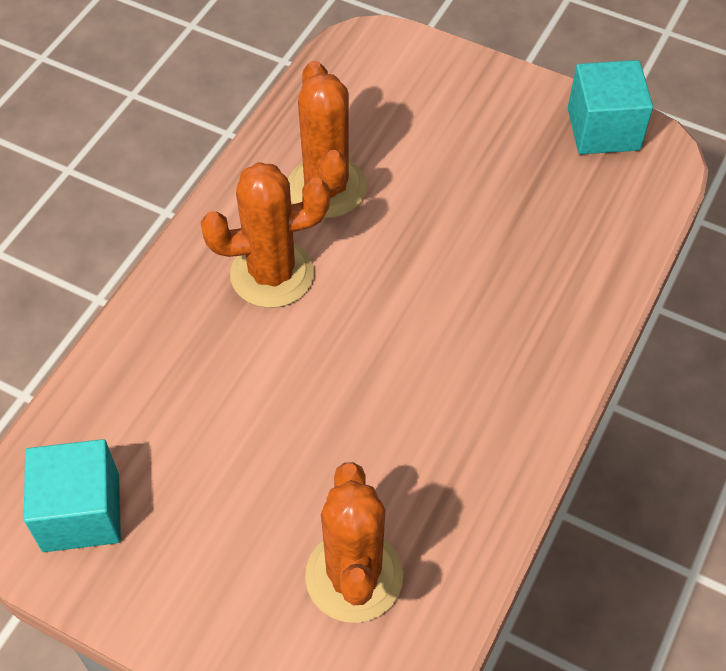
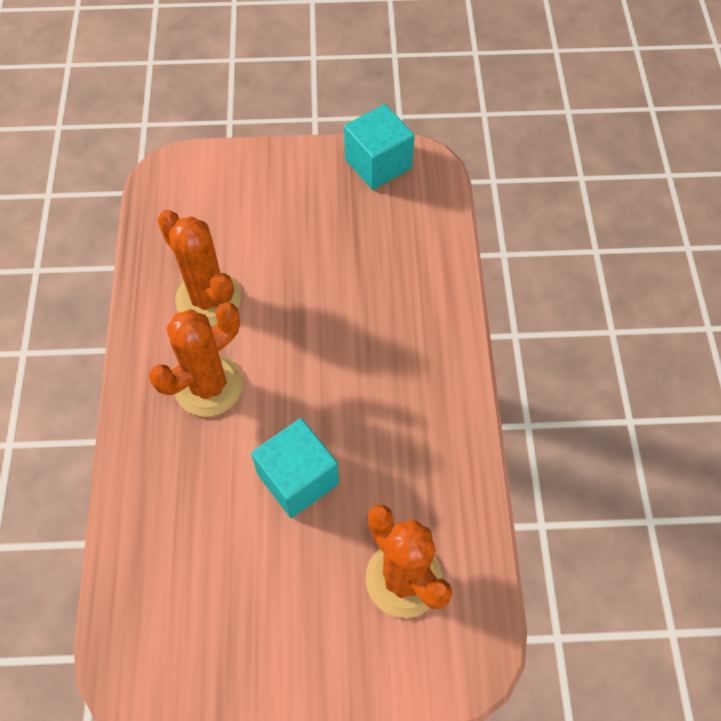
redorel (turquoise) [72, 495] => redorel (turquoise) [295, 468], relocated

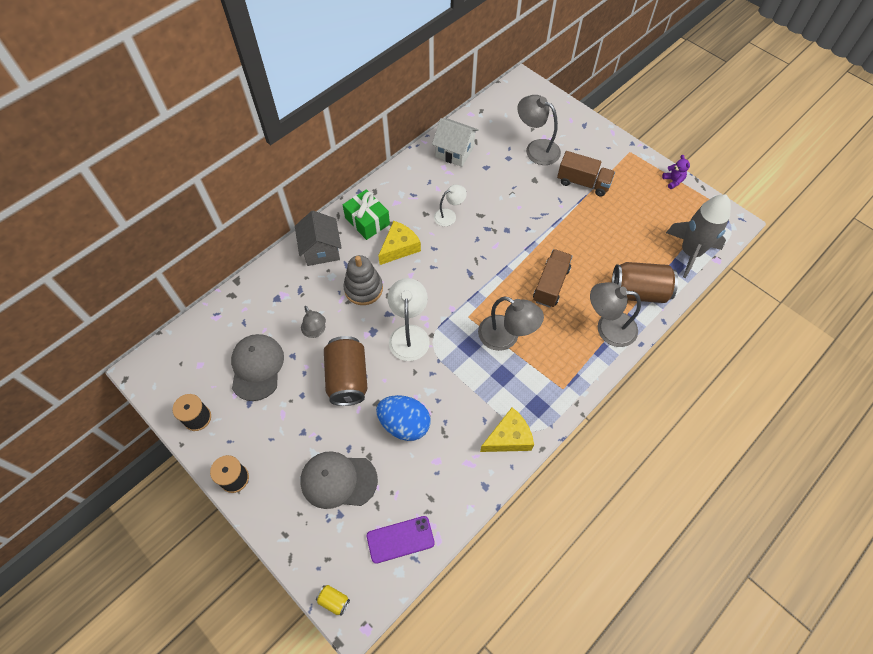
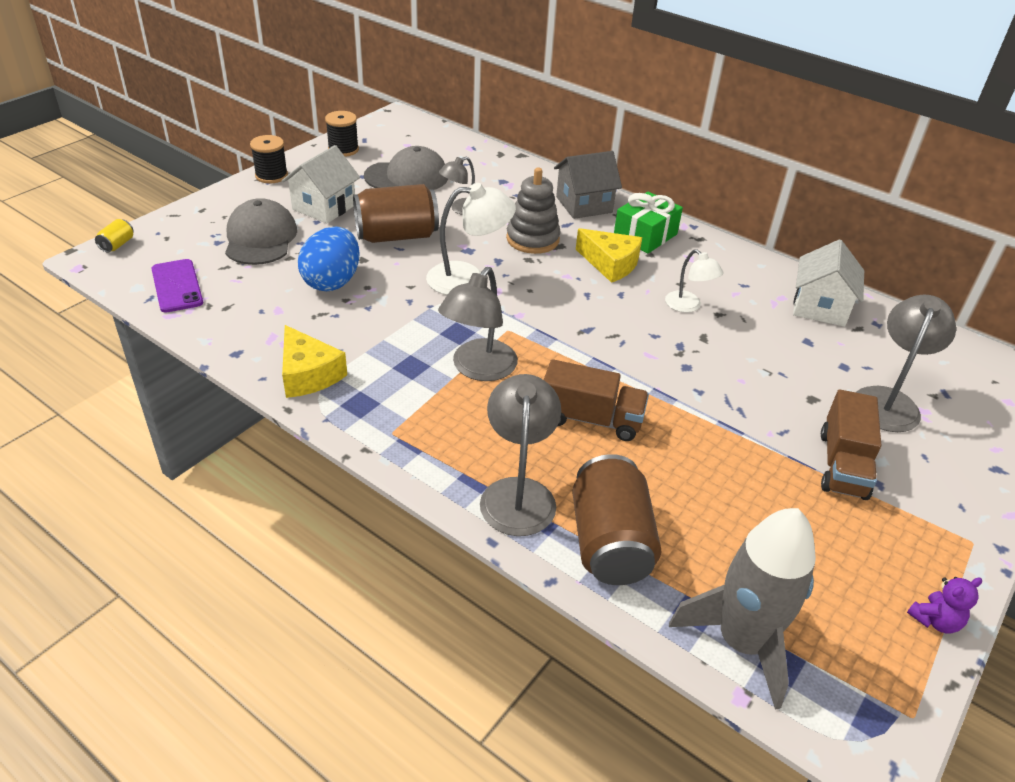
nothing => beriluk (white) [321, 184]

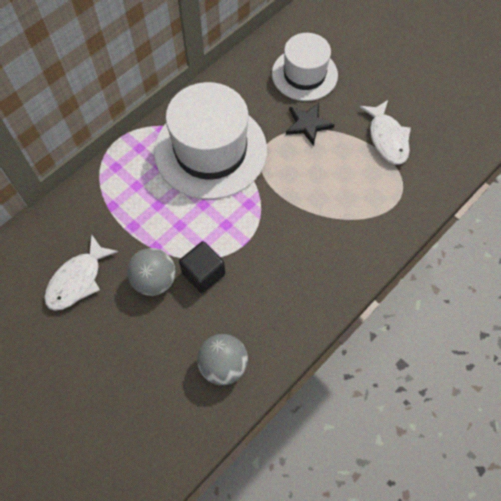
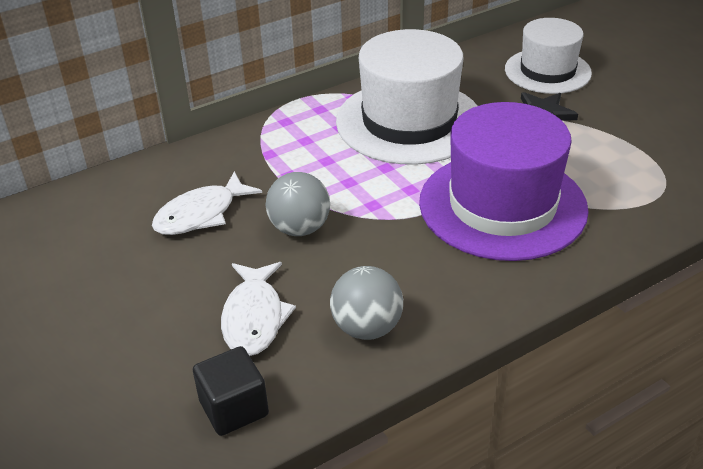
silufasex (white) [385, 132] => silufasex (white) [258, 309], relocated
redorel (black) [202, 267] => redorel (black) [231, 391], relocated
nothing => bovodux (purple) [504, 181]

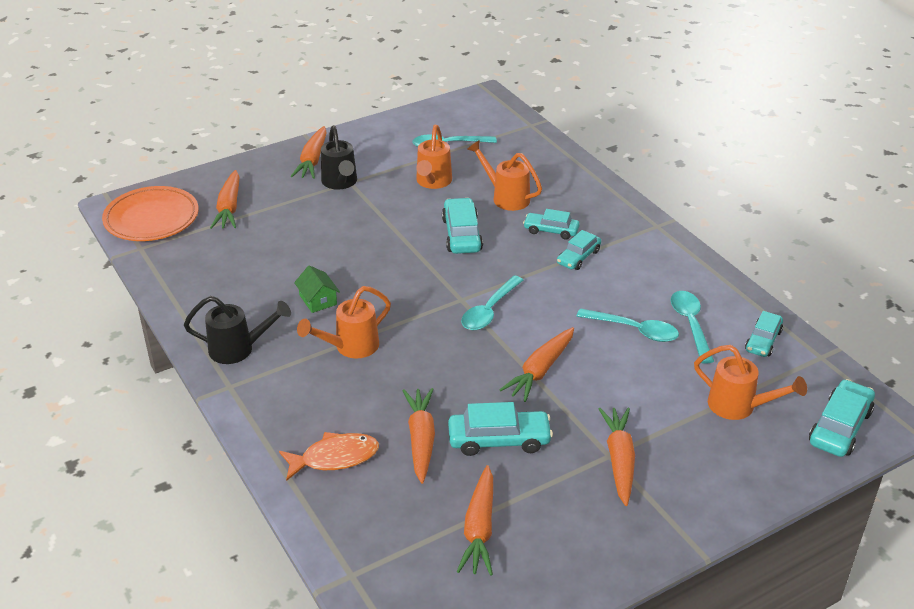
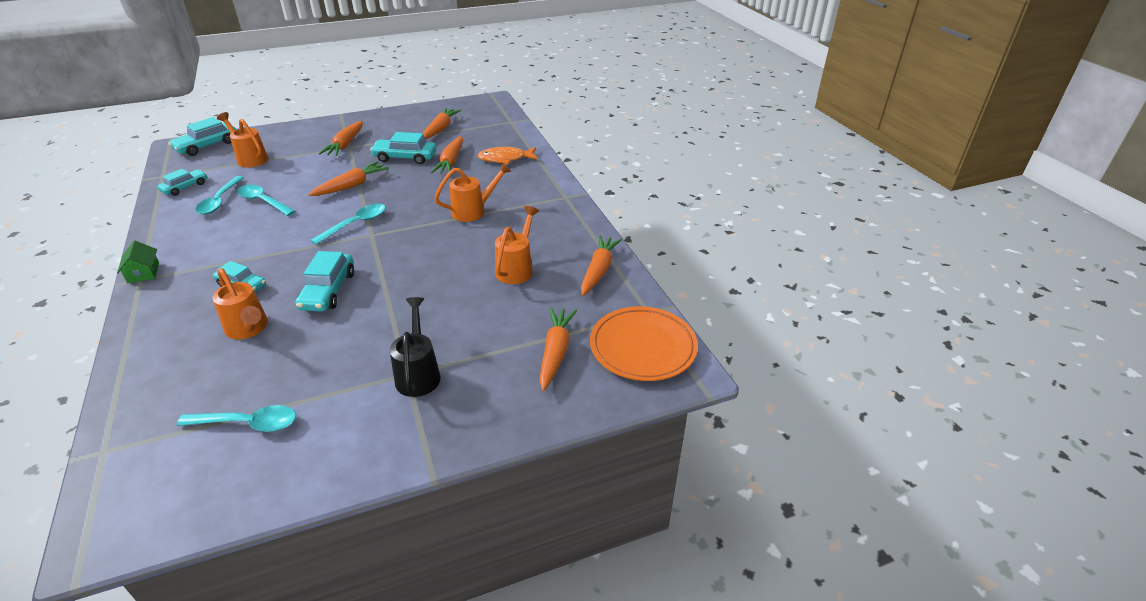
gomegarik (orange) [434, 157] => gomegarik (orange) [517, 245], relocated
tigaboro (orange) [309, 152] => tigaboro (orange) [601, 265], relocated
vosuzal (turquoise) [579, 250] => nothing
beriluk (green) [317, 289] => beriluk (green) [138, 262], relocated
gomegarik (black) [237, 330] => nothing

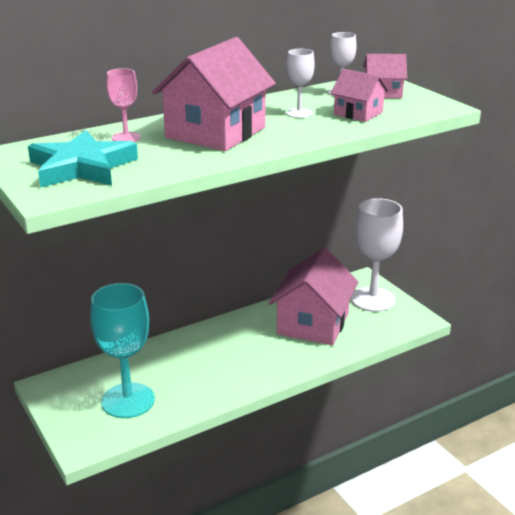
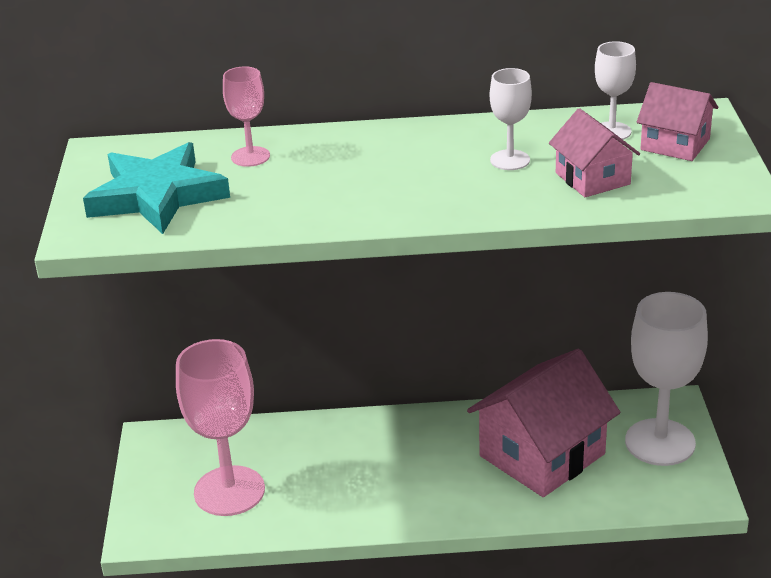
beriluk (pink) [214, 94] => nothing
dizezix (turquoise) [123, 350] => dizezix (pink) [220, 427]

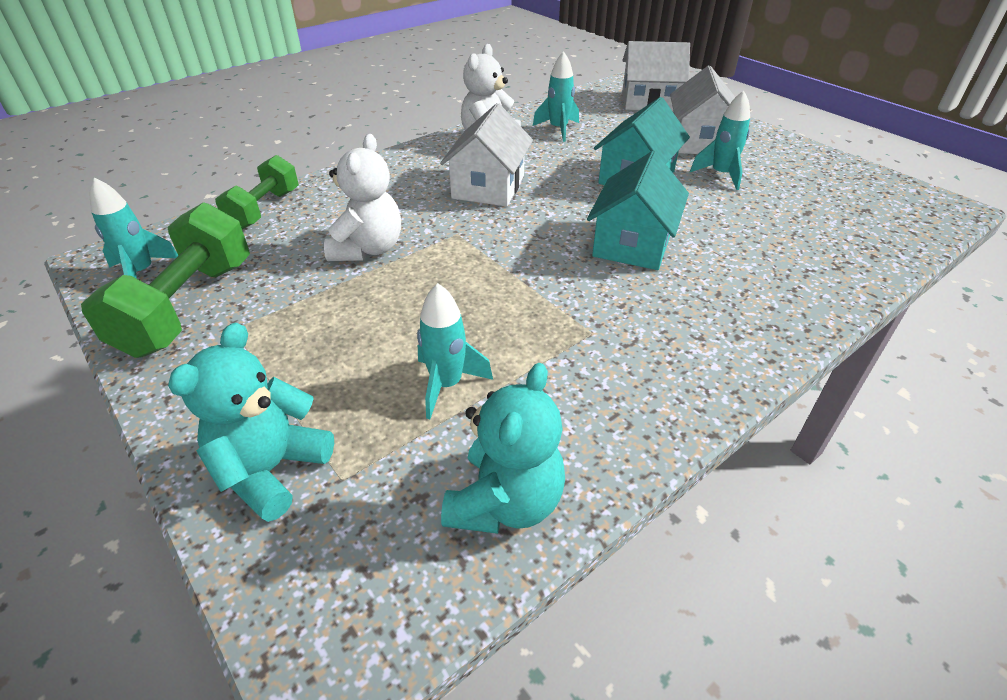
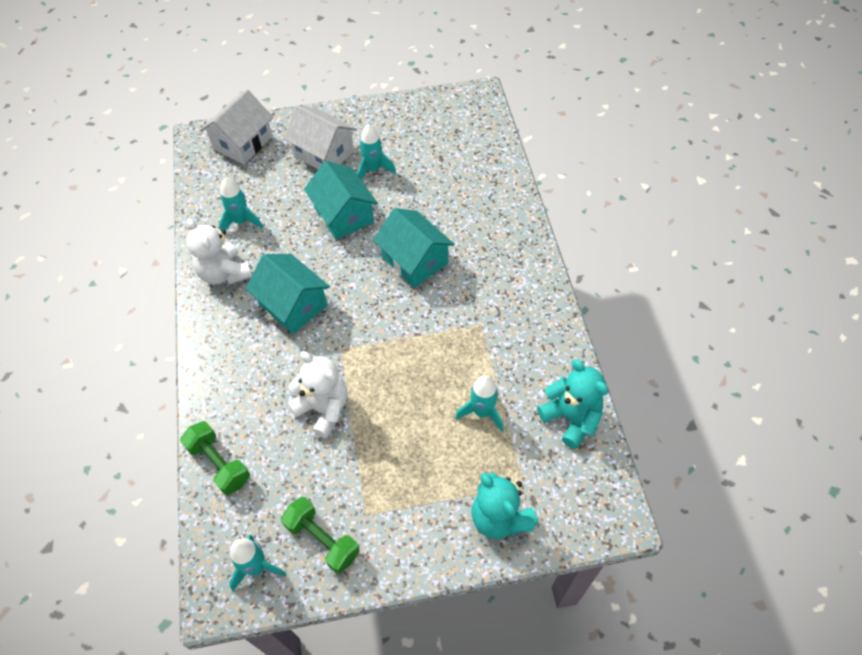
beriluk (white) [486, 155] => beriluk (turquoise) [288, 294]
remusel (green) [165, 280] => remusel (green) [320, 535], x0.65

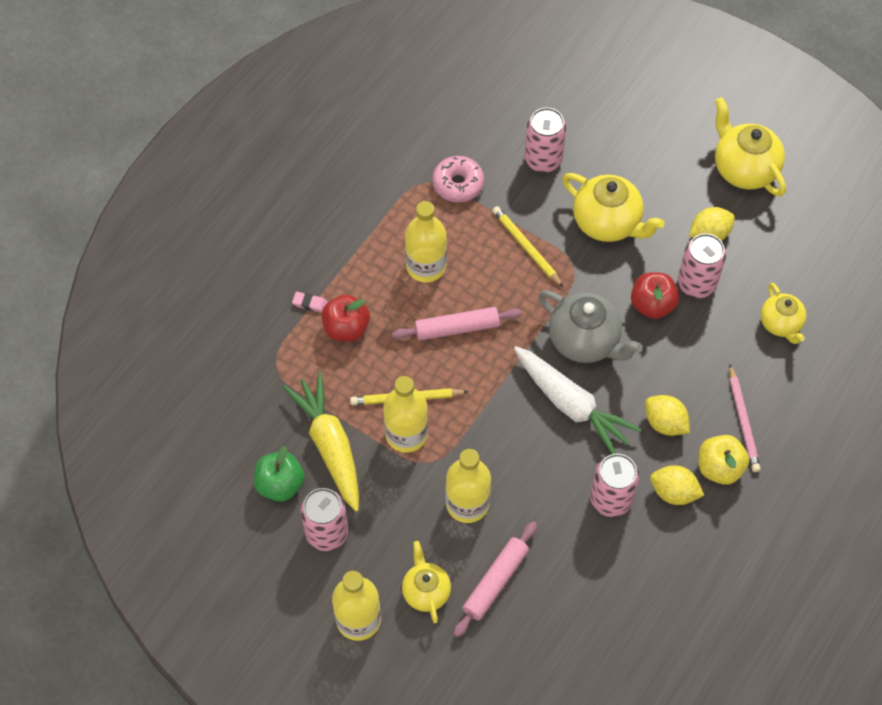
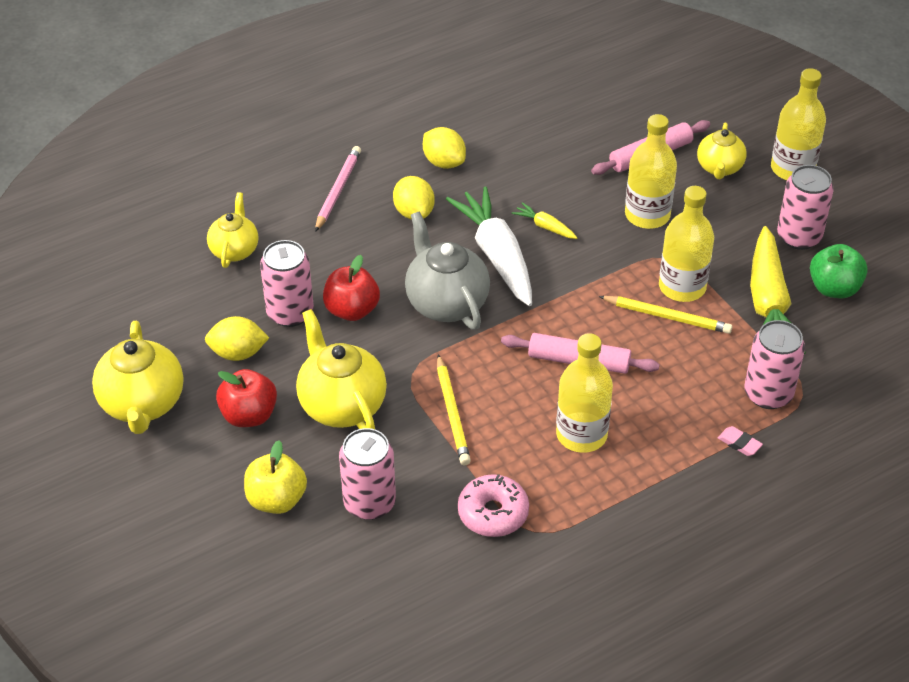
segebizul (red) [345, 318] => segebizul (red) [246, 398], relocated
segebizul (yellow) [723, 460] => segebizul (yellow) [275, 477], relocated
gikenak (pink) [614, 485] => gikenak (pink) [774, 364], relocated
nothing => tigaboro (yellow) [544, 220]

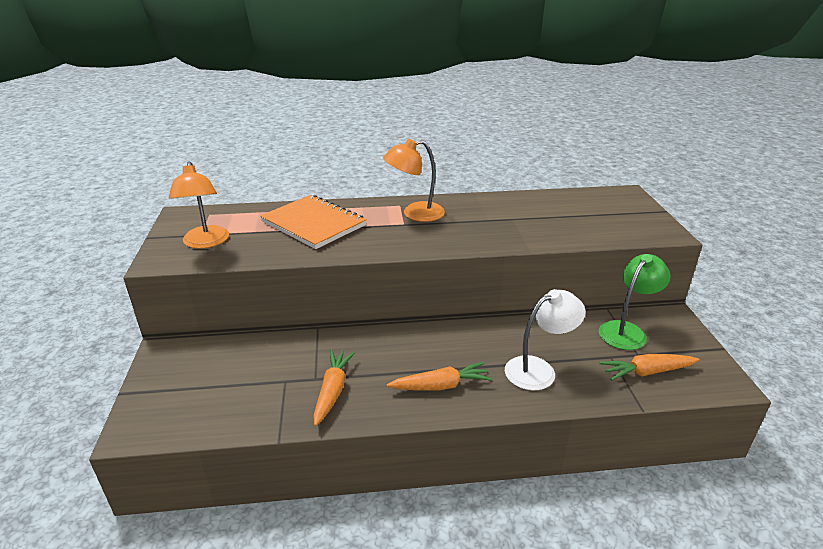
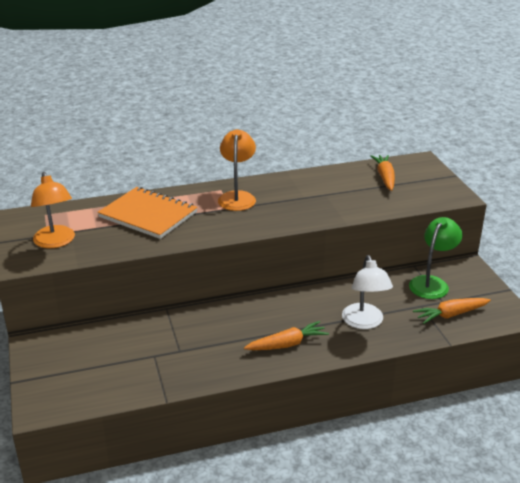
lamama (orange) [414, 180] => lamama (orange) [237, 170], 120 degrees clockwise
lamama (white) [545, 339] => lamama (white) [367, 292], 120 degrees clockwise
tigaboro (orange) [334, 387] => tigaboro (orange) [383, 173], relocated

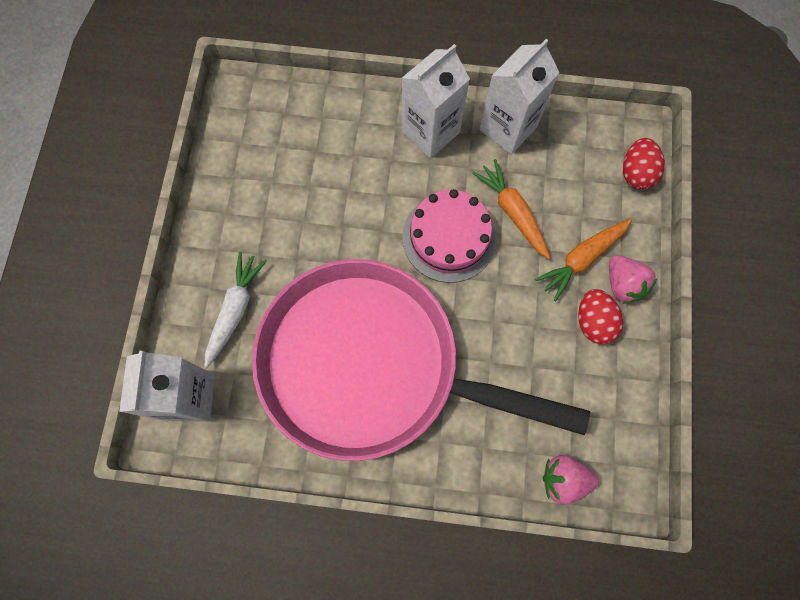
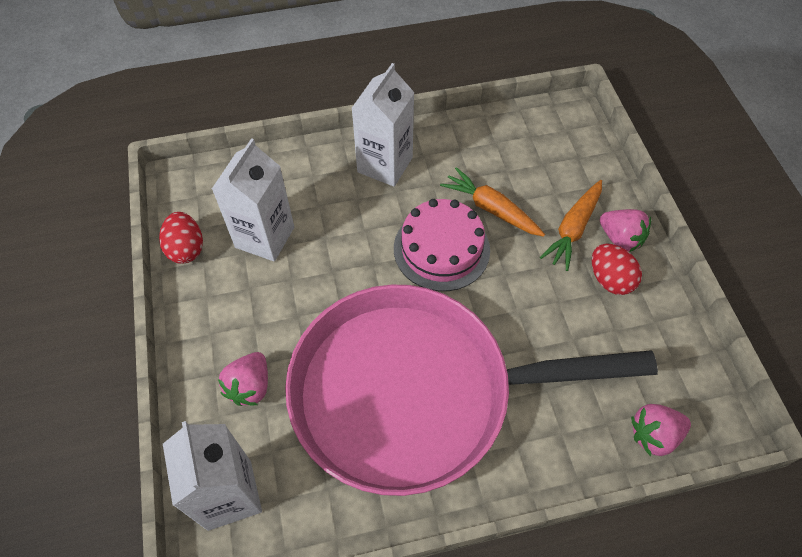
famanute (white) [520, 96] => famanute (white) [253, 199], relocated
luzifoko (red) [644, 164] => luzifoko (red) [181, 238], relocated
tigaboro (white) [235, 310] => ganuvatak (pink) [243, 379]

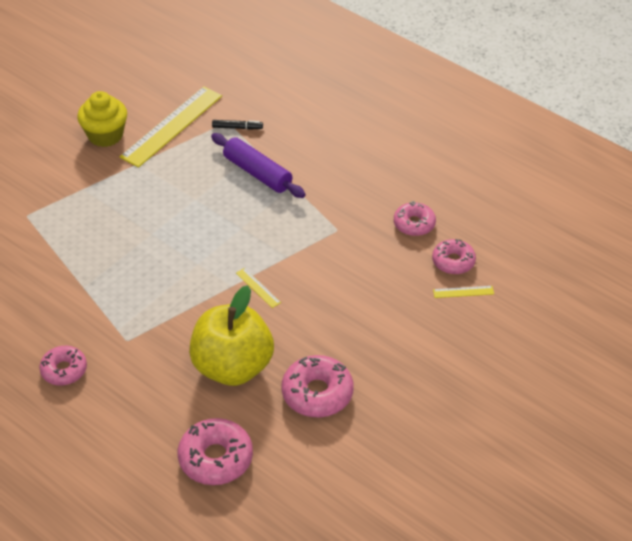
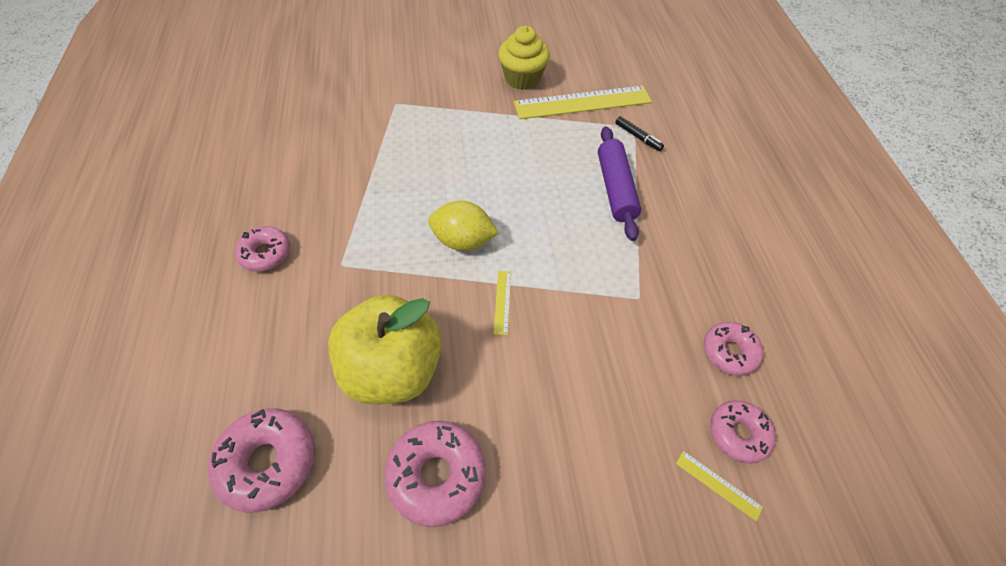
nothing => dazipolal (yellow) [463, 226]

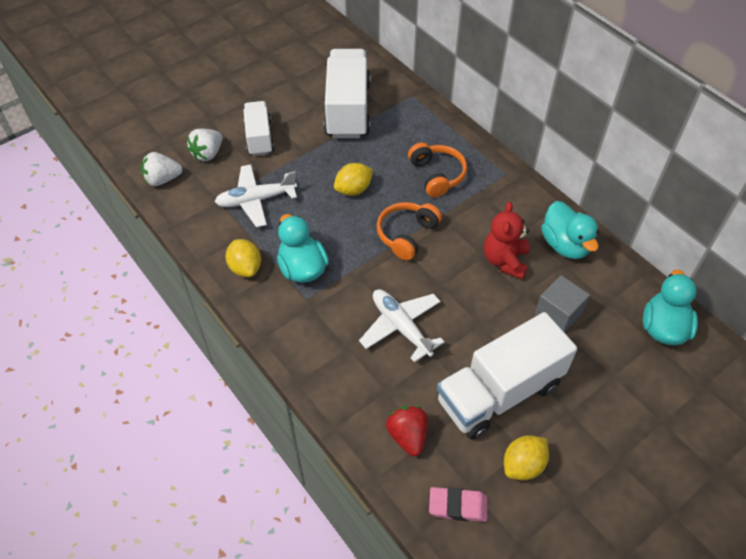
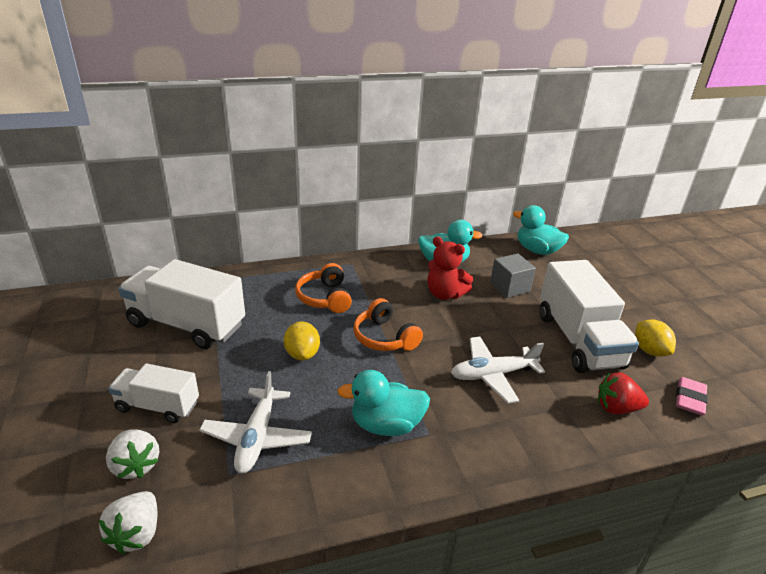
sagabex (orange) [437, 170] => sagabex (orange) [323, 288], 105 degrees counterclockwise
dazipolal (yellow) [243, 258] => nothing

